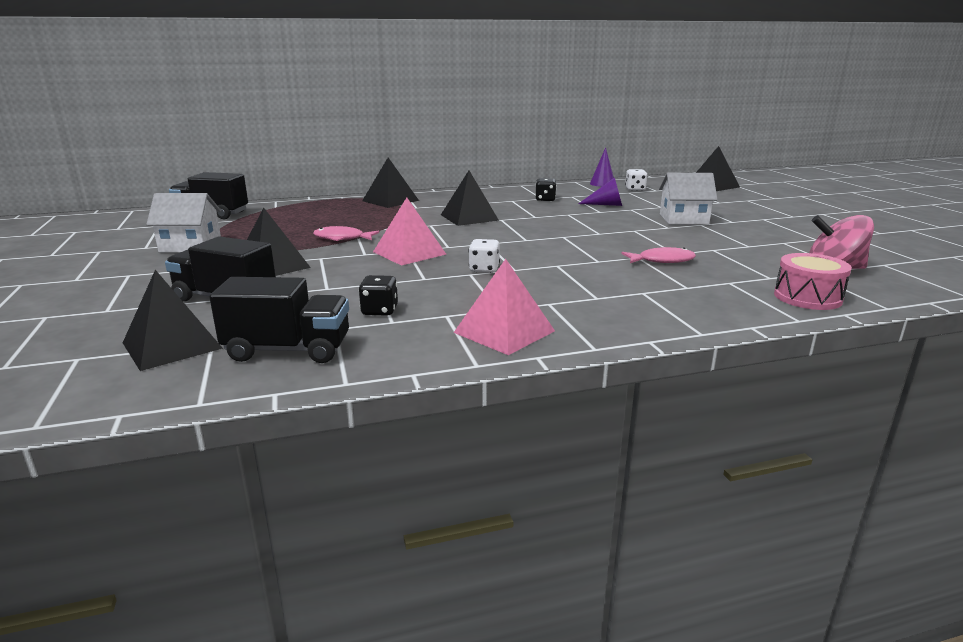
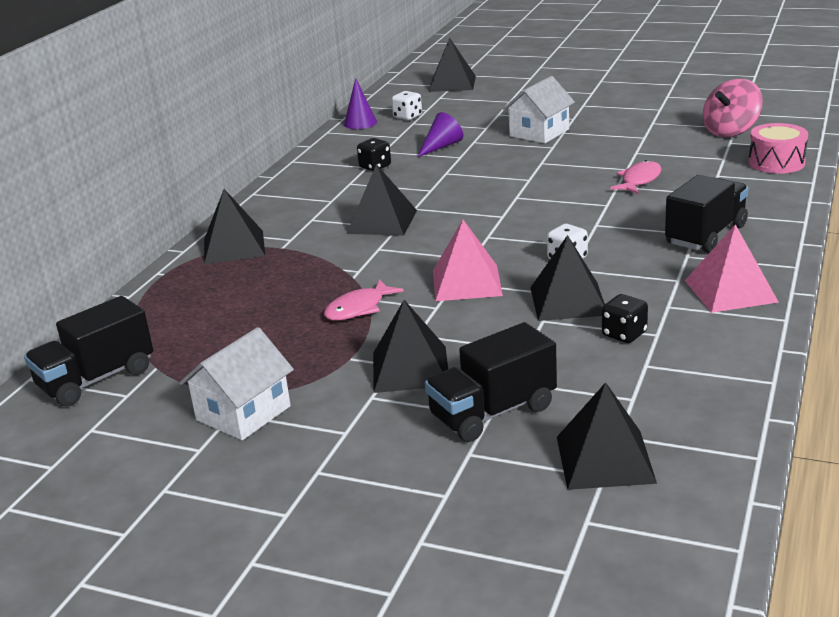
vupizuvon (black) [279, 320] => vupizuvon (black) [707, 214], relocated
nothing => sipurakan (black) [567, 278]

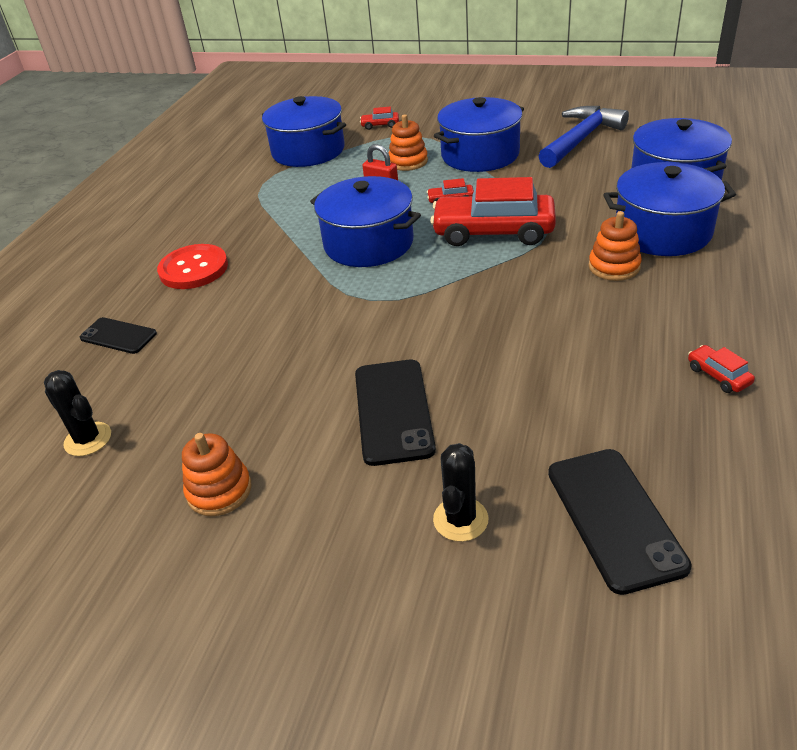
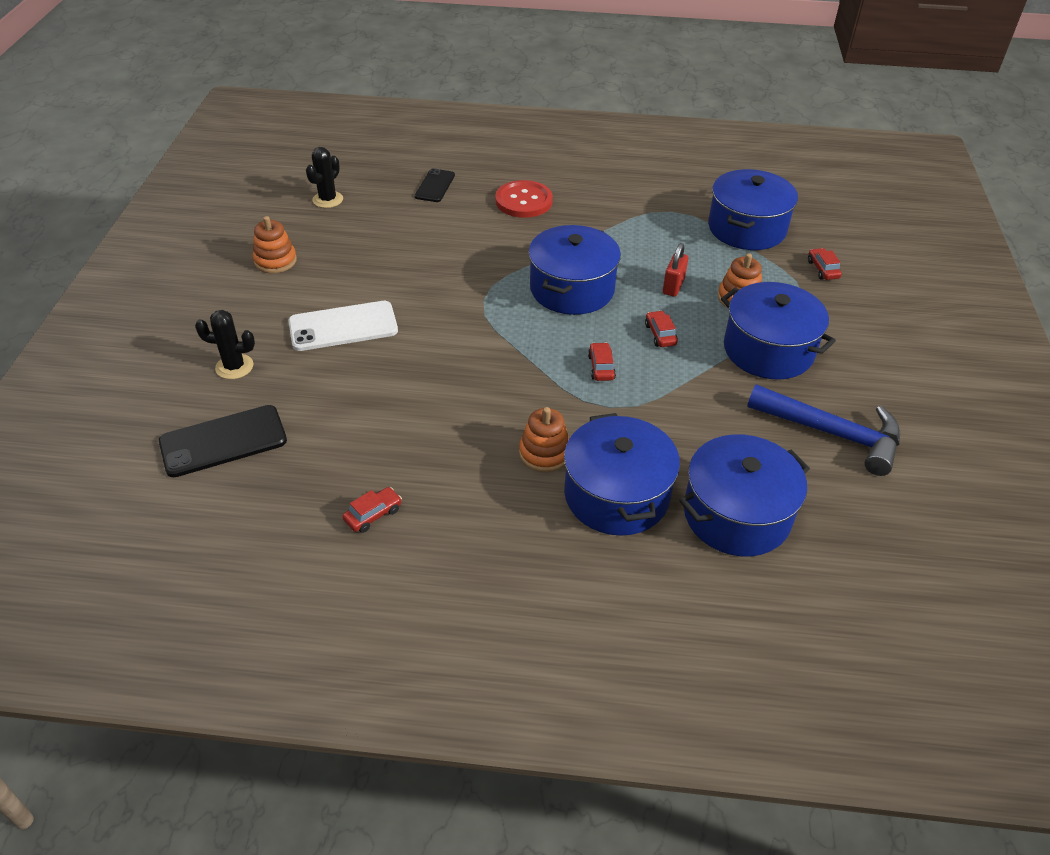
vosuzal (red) [493, 211] => vosuzal (red) [602, 361], x0.41
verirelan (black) [395, 413] => verirelan (white) [343, 326]

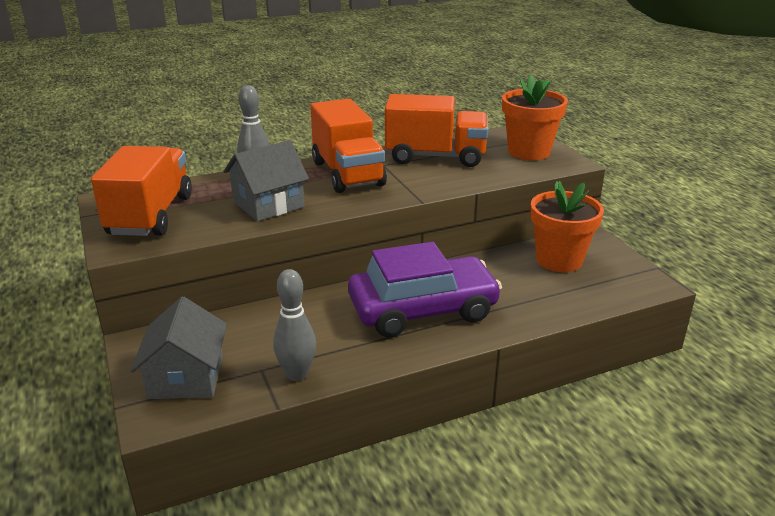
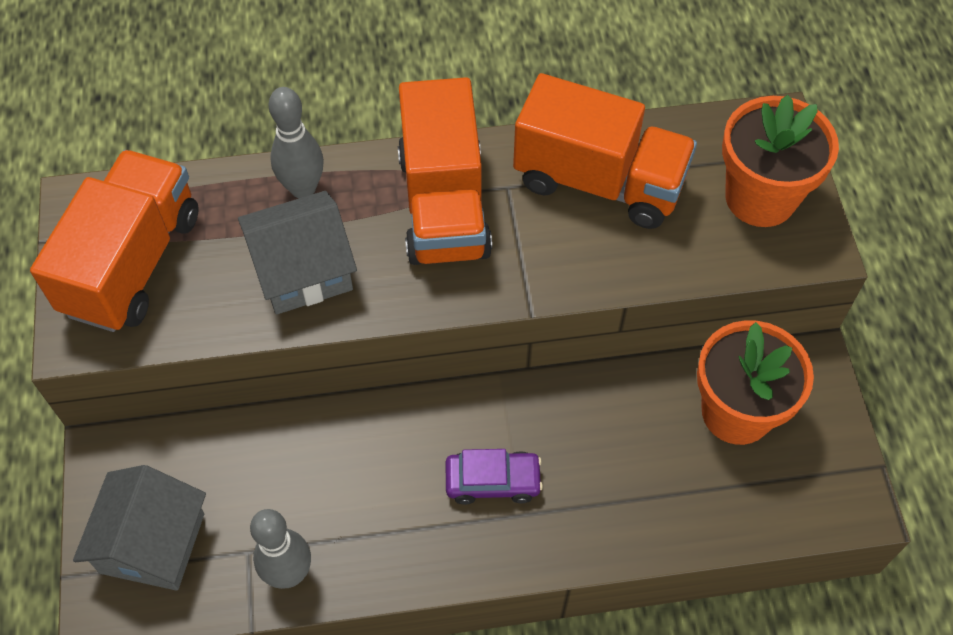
vosuzal (purple) [425, 289] => vosuzal (purple) [494, 477], x0.46

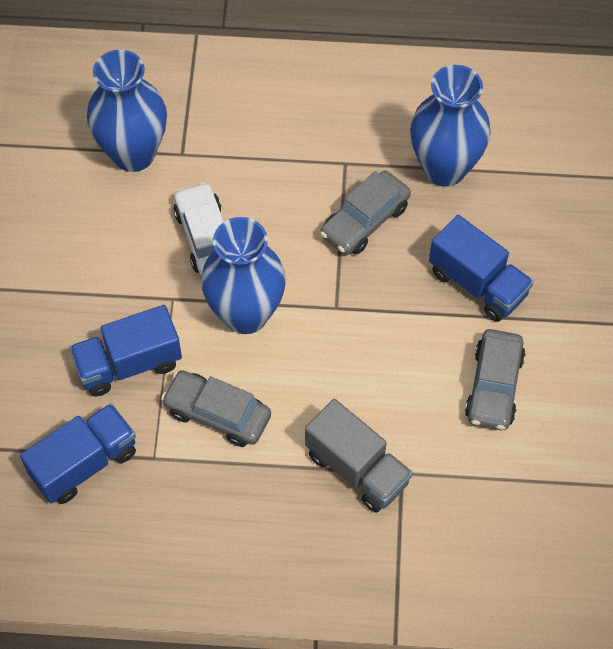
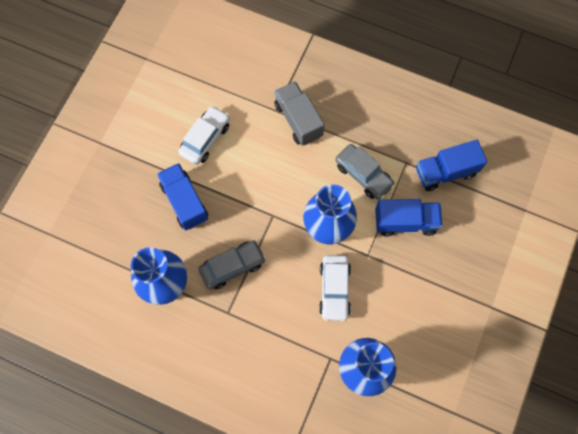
vosuzal (grey) [495, 379] => vosuzal (white) [204, 135]

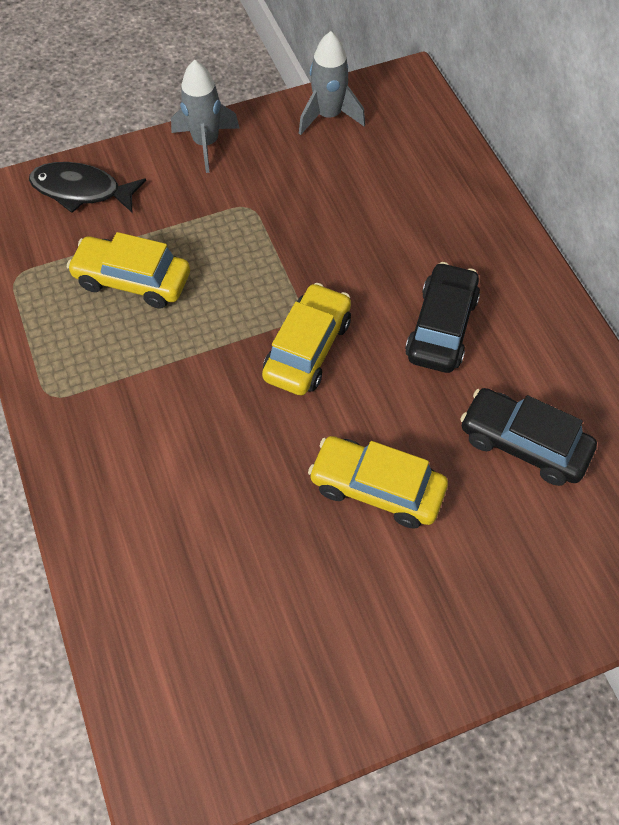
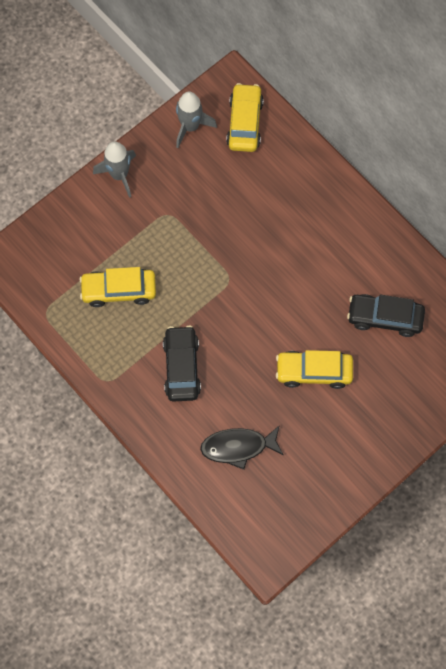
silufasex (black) [87, 187] => silufasex (black) [242, 447], relocated
vosuzal (black) [442, 317] => vosuzal (black) [182, 363], relocated
vosuzal (yellow) [306, 339] => vosuzal (yellow) [245, 117], relocated

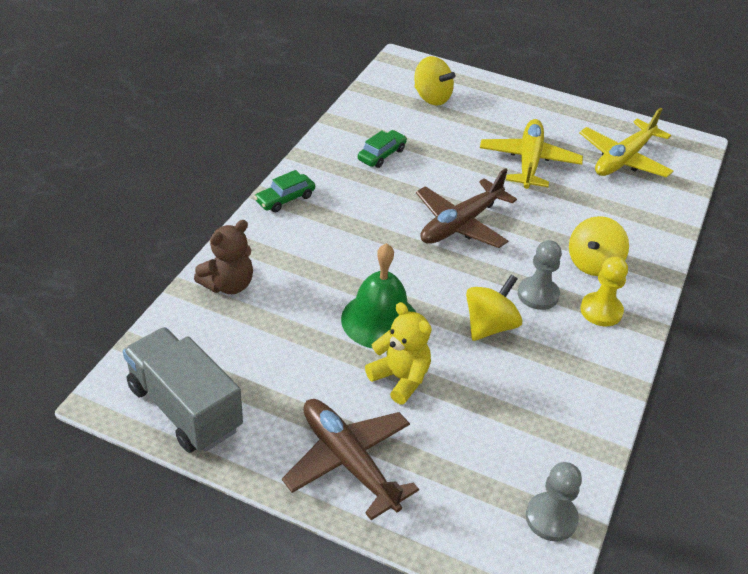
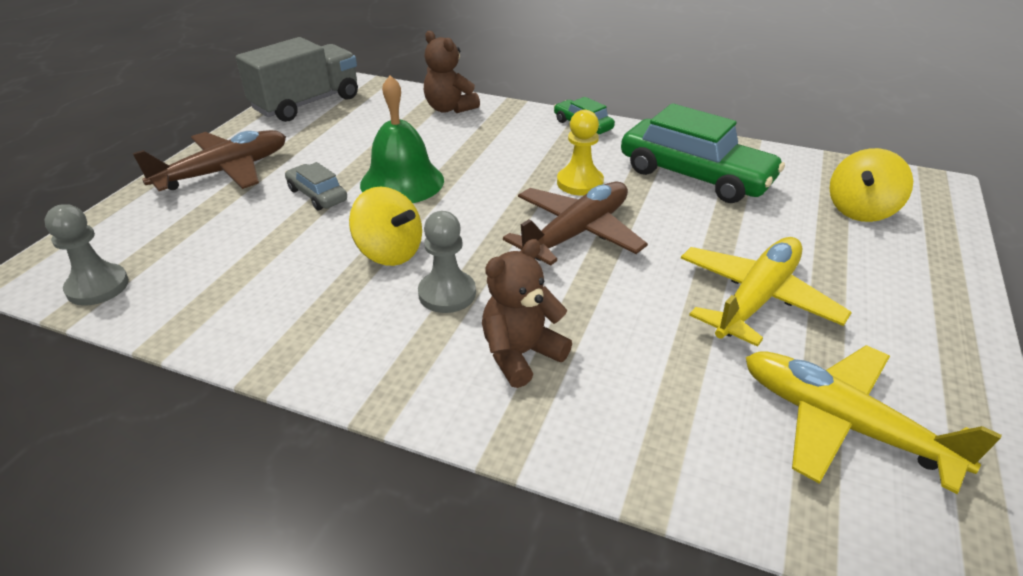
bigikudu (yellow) [531, 154] => bigikudu (yellow) [766, 292], 60 degrees counterclockwise
vosuzal (green) [382, 149] => vosuzal (green) [703, 153], x2.05
bigikudu (brown) [466, 208] => bigikudu (brown) [575, 223], 90 degrees clockwise
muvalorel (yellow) [599, 246] => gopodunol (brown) [527, 313]
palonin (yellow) [604, 291] => palonin (yellow) [580, 153], relocated
gopodunol (yellow) [398, 353] => vosuzal (grey) [316, 186]

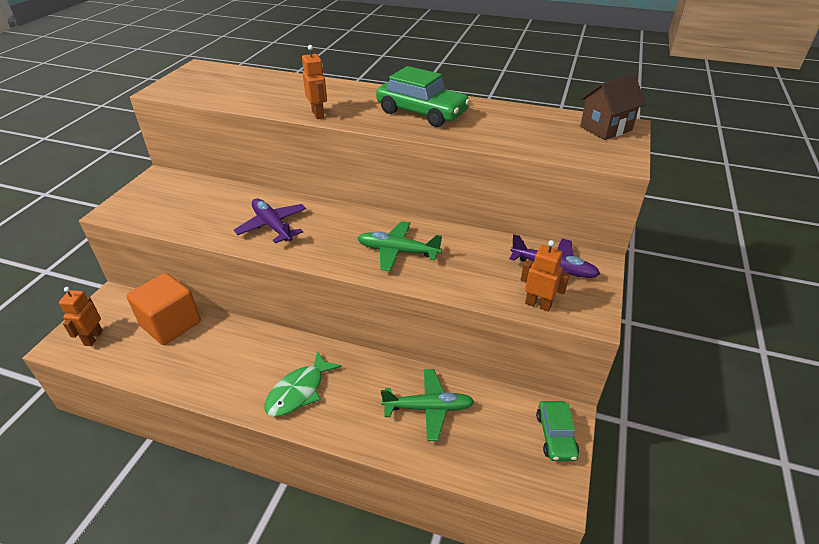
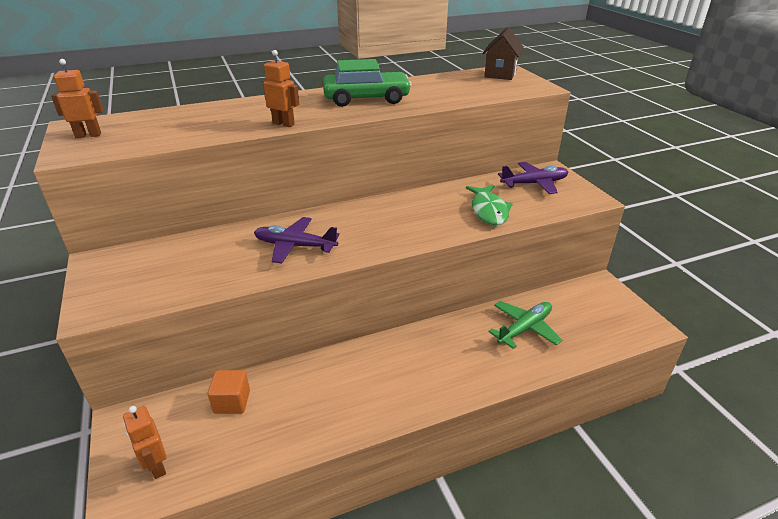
bigikudu (green) [399, 246] => nothing
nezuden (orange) [545, 276] => nezuden (orange) [77, 98], relocated
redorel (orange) [163, 309] => redorel (orange) [229, 392], x0.58
silufasex (green) [303, 384] => silufasex (green) [489, 205], relocated
vosuzal (green) [557, 431] => nothing

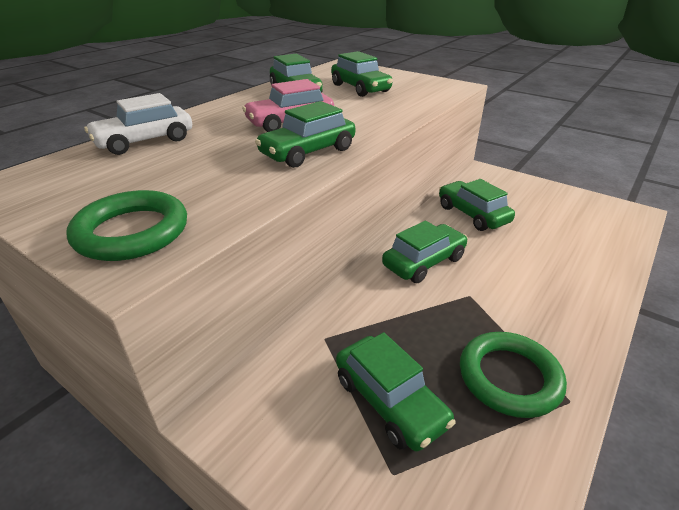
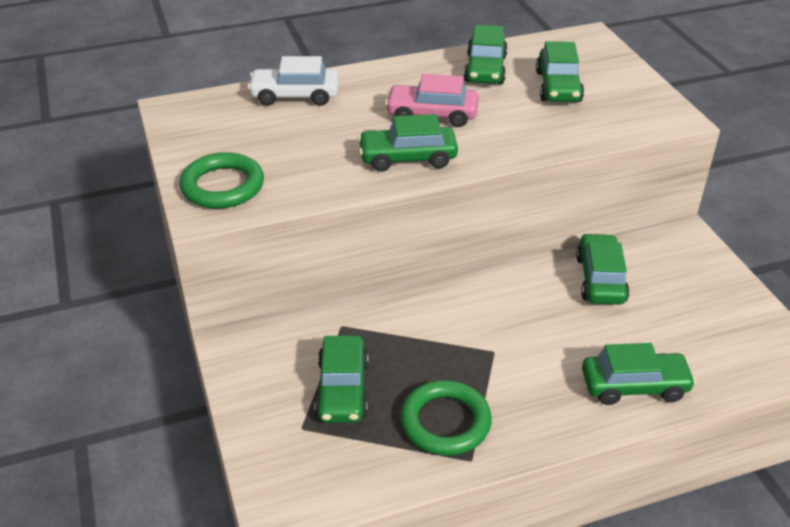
vosuzal (green) [425, 252] => vosuzal (green) [639, 374], relocated

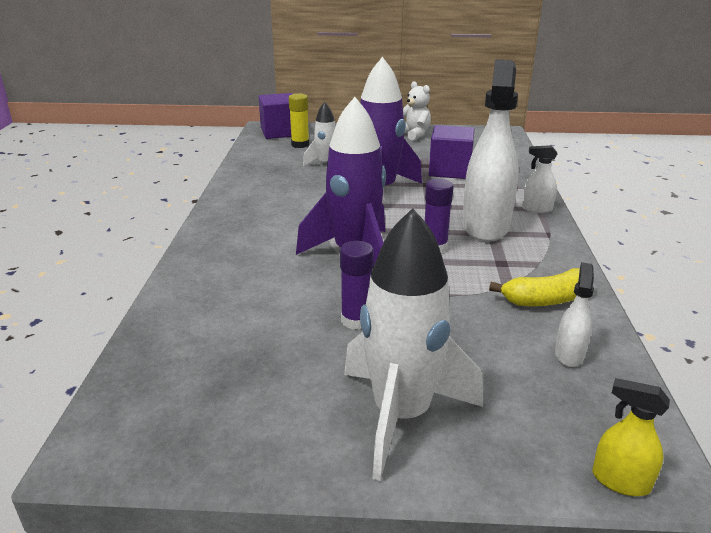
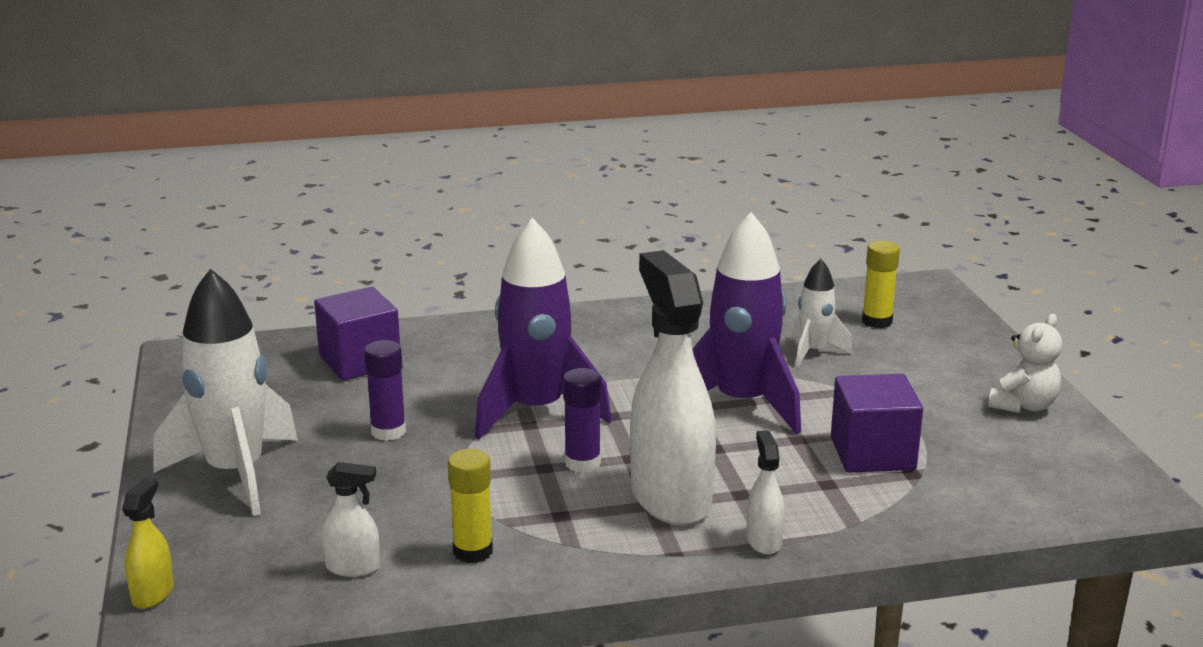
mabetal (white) [490, 150] => mabetal (white) [673, 388], 105 degrees counterclockwise
redorel (purple) [275, 116] => redorel (purple) [357, 333], relocated
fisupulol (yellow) [534, 287] => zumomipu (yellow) [470, 506]

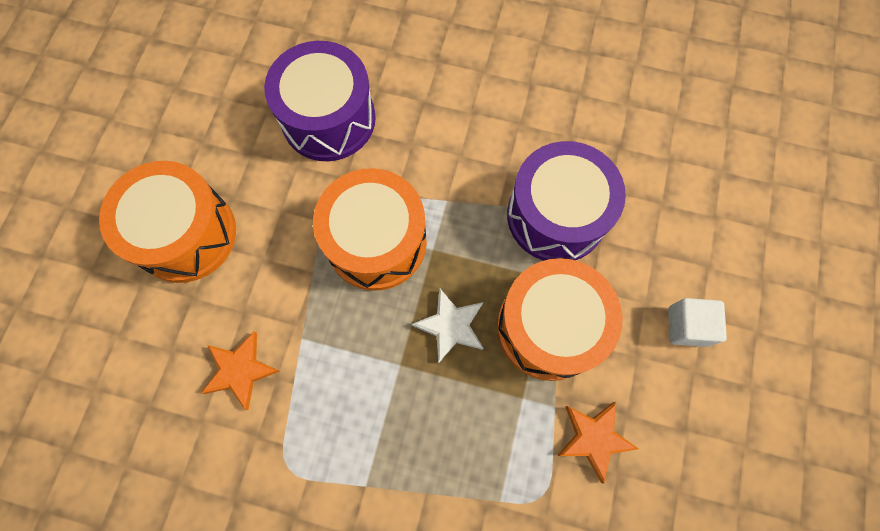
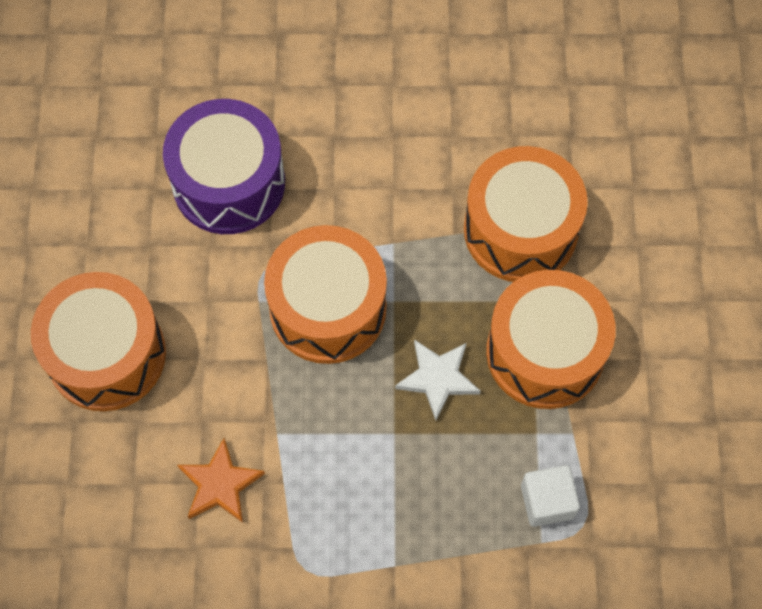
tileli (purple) [566, 201] => tileli (orange) [526, 214]
redorel (white) [697, 322] => redorel (white) [550, 496], relocated
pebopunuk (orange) [597, 443] => nothing

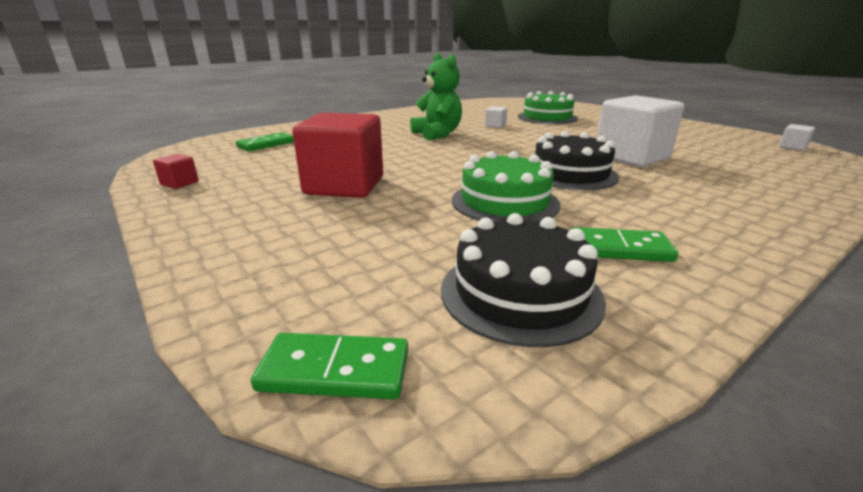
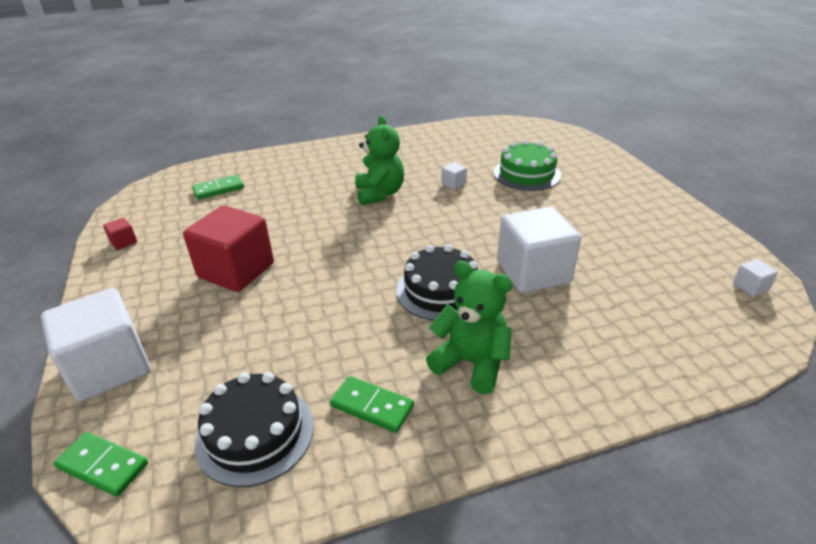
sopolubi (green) [506, 186] => nothing
nothing => gopodunol (green) [469, 327]
nothing => redorel (white) [96, 344]

